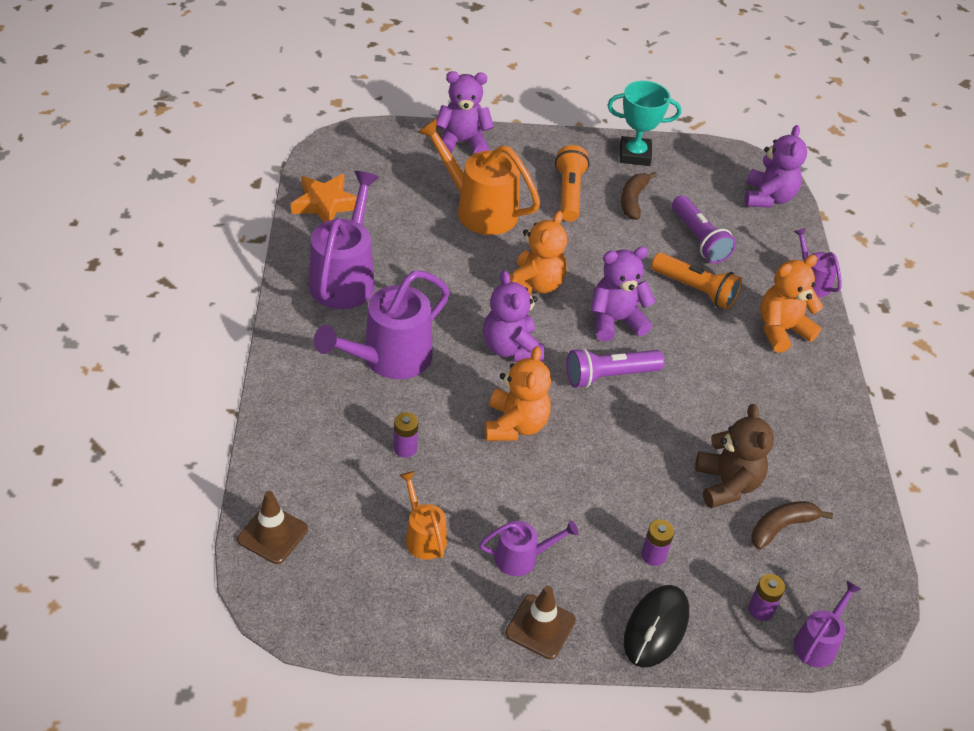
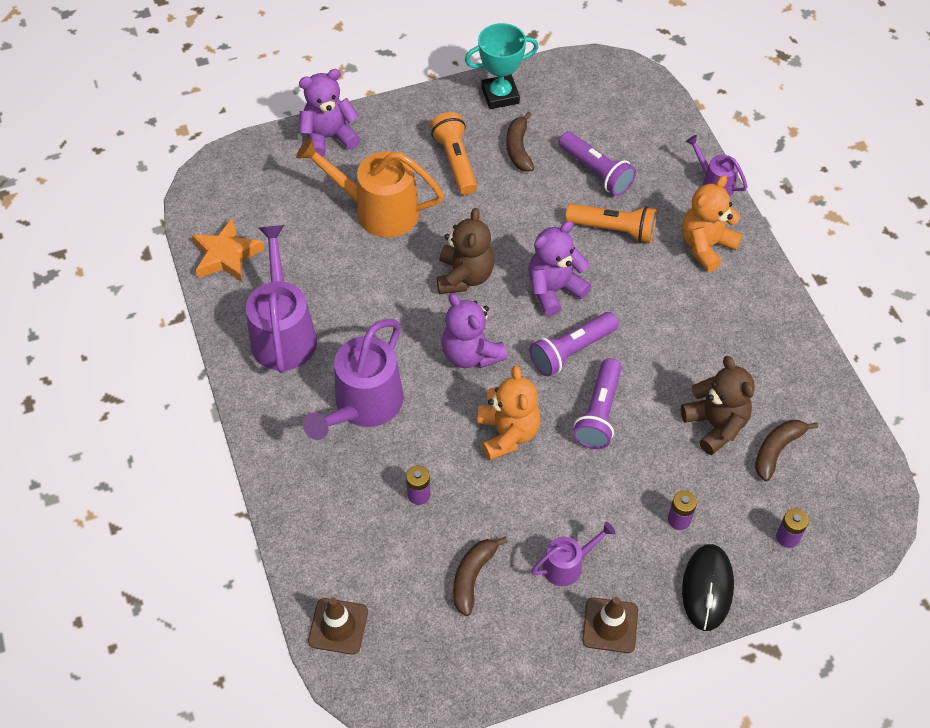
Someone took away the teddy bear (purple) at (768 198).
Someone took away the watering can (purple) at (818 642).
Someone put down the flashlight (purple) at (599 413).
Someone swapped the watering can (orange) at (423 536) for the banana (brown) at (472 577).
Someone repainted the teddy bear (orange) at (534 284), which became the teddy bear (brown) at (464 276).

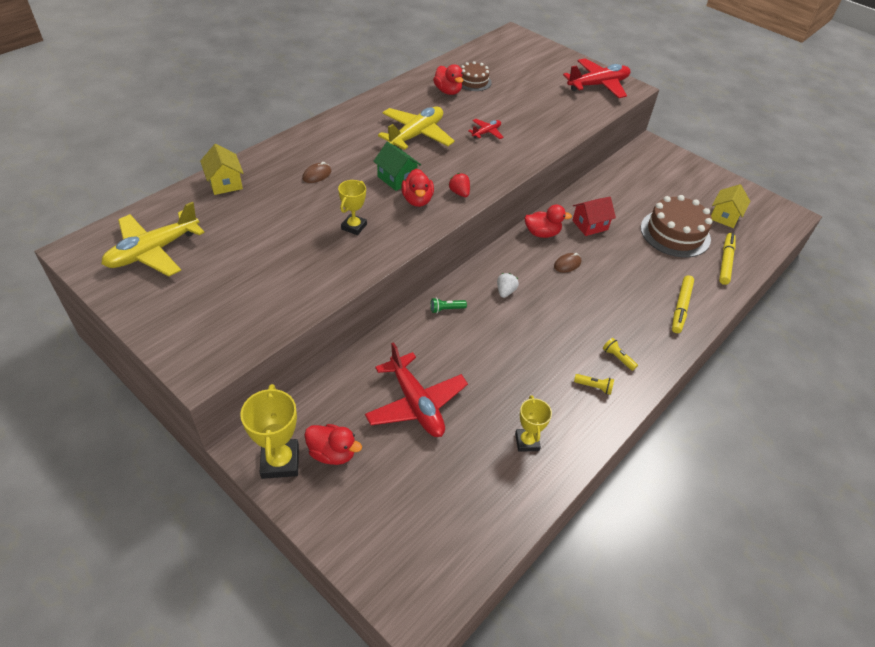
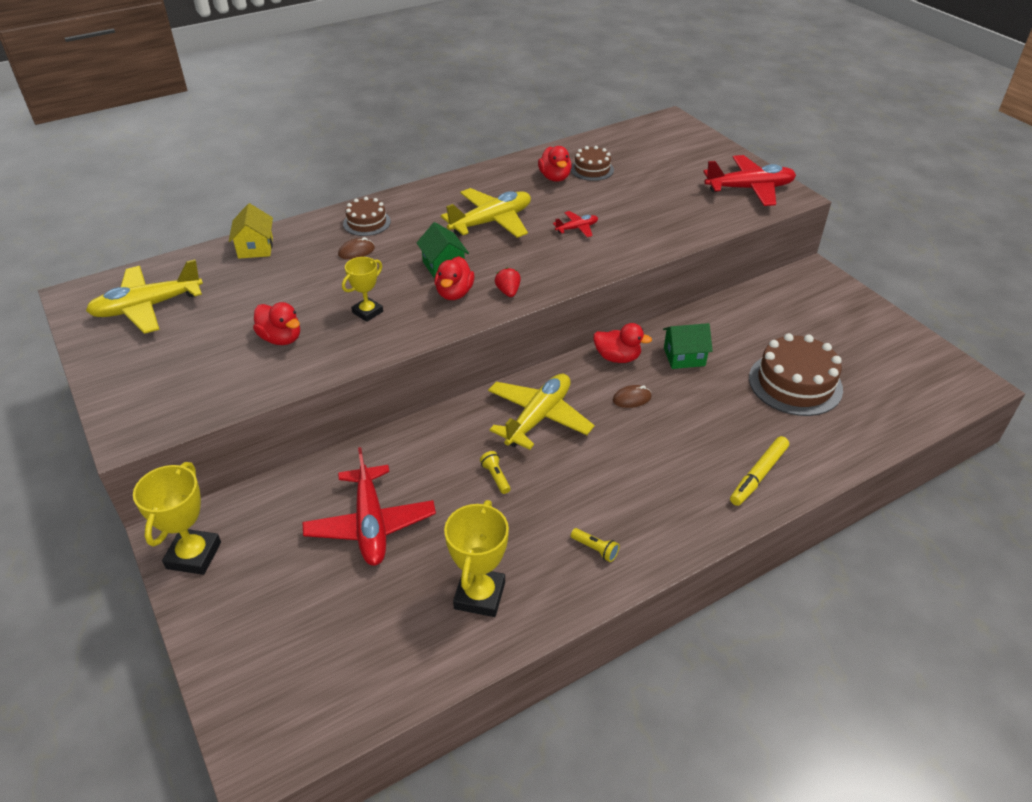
Someone took away the flashlight (green) at (446 309).
Someone took away the house (yellow) at (724 216).
Someone took away the marker (yellow) at (725 262).
Someone put down the cake (brown) at (367 222).
Someone carried the duck (red) from (332 453) to (281 338).
Someone carried the flashlight (yellow) from (617 358) to (496 477).
Someone swapped the strawberry (white) at (505 291) for the plane (yellow) at (538 417).
Someone repainted the house (red) at (590 225), which became the house (green) at (684 357).
Someone scaled the trophy (yellow) at (527 442) by 1.58.

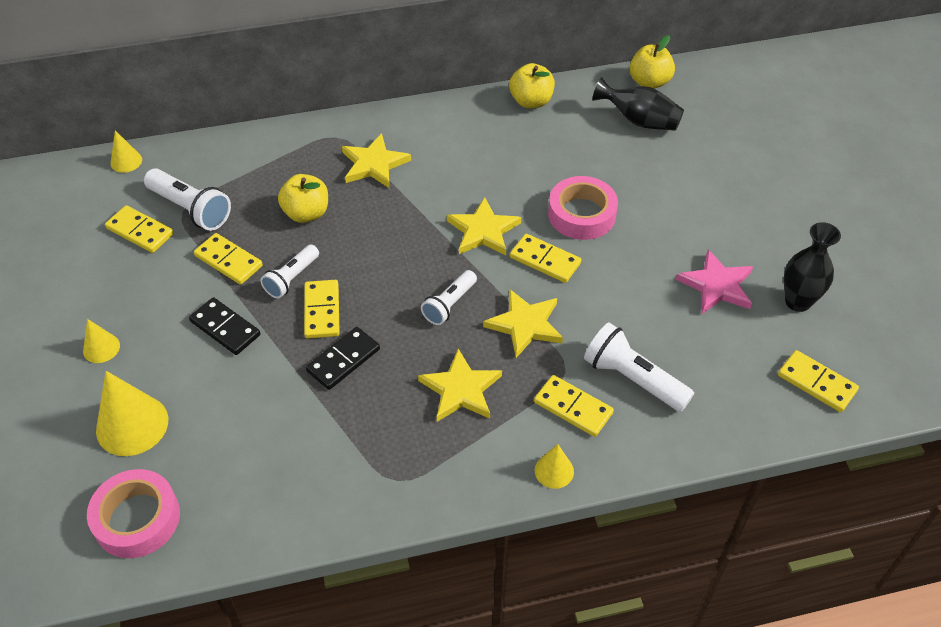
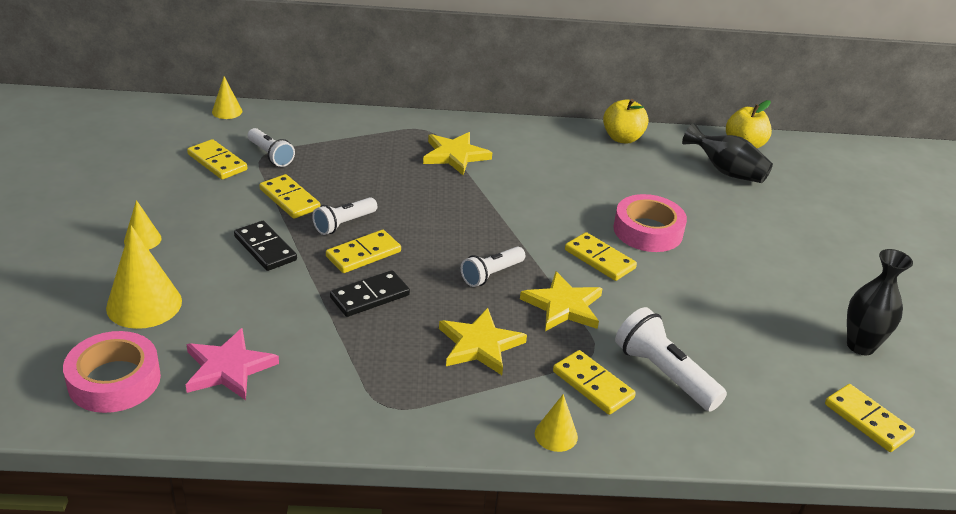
Someone took away the apple (yellow) at (306 213).
Someone took away the star (yellow) at (483 231).
Someone carried the star (pink) from (717 285) to (228 368).
Someone rotated the domino (yellow) at (322 311) by 45 degrees clockwise.
Someone scaled the flashlight (white) at (191 209) by 0.66.

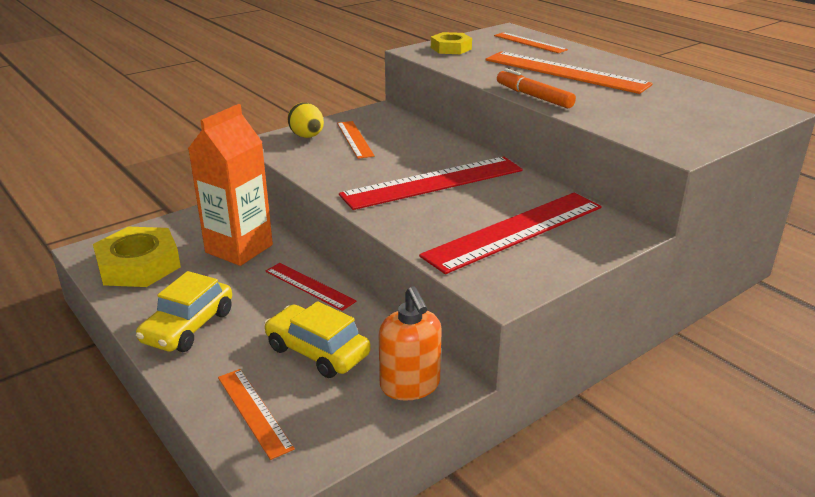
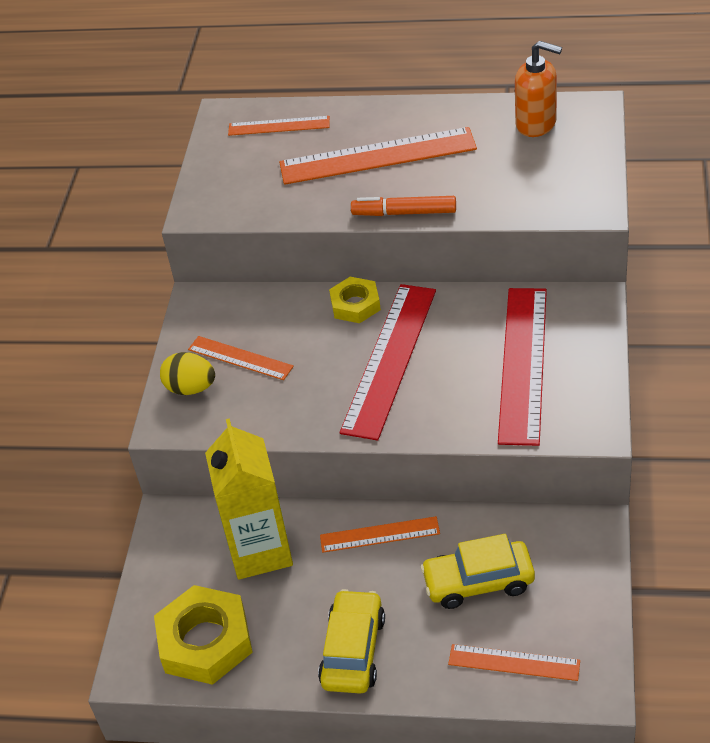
Someone carried the soap dispenser (orange) from (410 385) to (536 124).
Someone carried the nut (yellow) from (451 48) to (355 305).
Someone repainted the carton (orange) at (239 248), which became the carton (yellow) at (260 551).
Someone repainted the ruler (red) at (309 286), which became the ruler (orange) at (379 535).
Someone rotated the car (yellow) at (188 327) by 150 degrees counterclockwise.

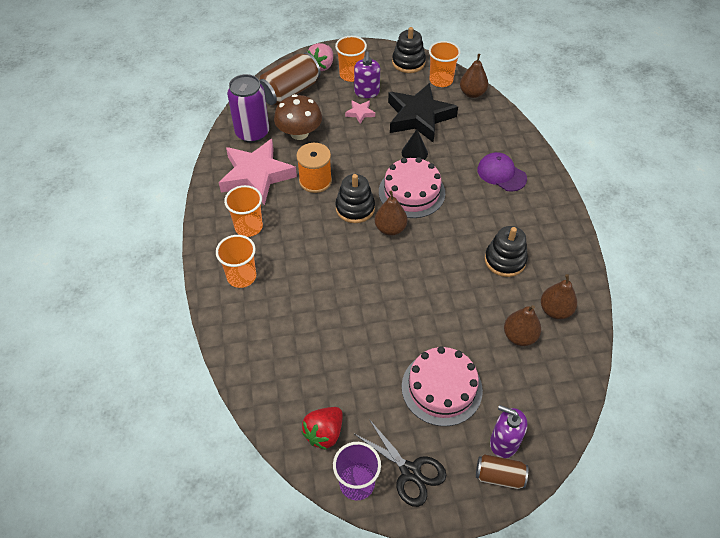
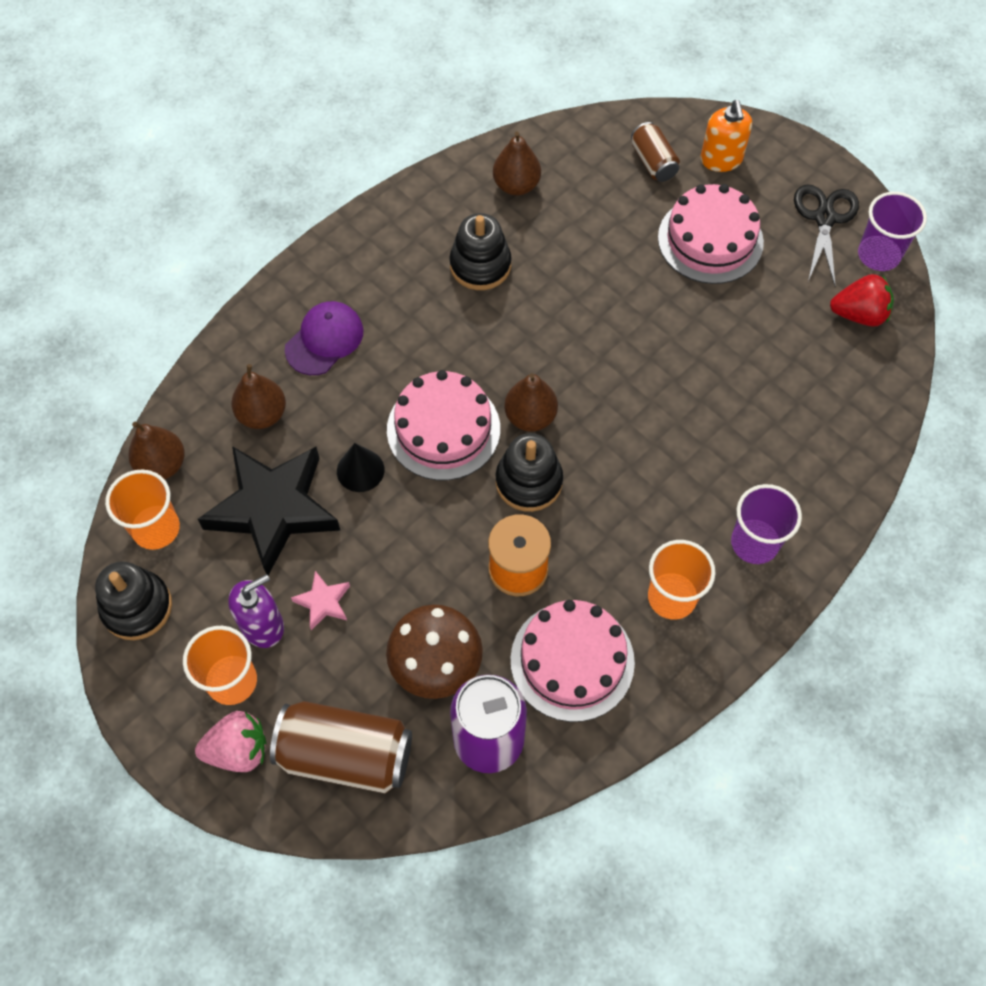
Someone carried the can (brown) from (499 476) to (653 162).
Someone carried the pear (brown) from (519 336) to (262 414).
Someone swapped the star (pink) at (256 175) for the cake (pink) at (572 661).
Someone repainted the cup (orange) at (241 276), which became the cup (purple) at (754 543).
Someone repainted the soap dispenser (purple) at (504 442), which became the soap dispenser (orange) at (721 159).
Someone rotated the cap (purple) at (501 174) by 150 degrees counterclockwise.

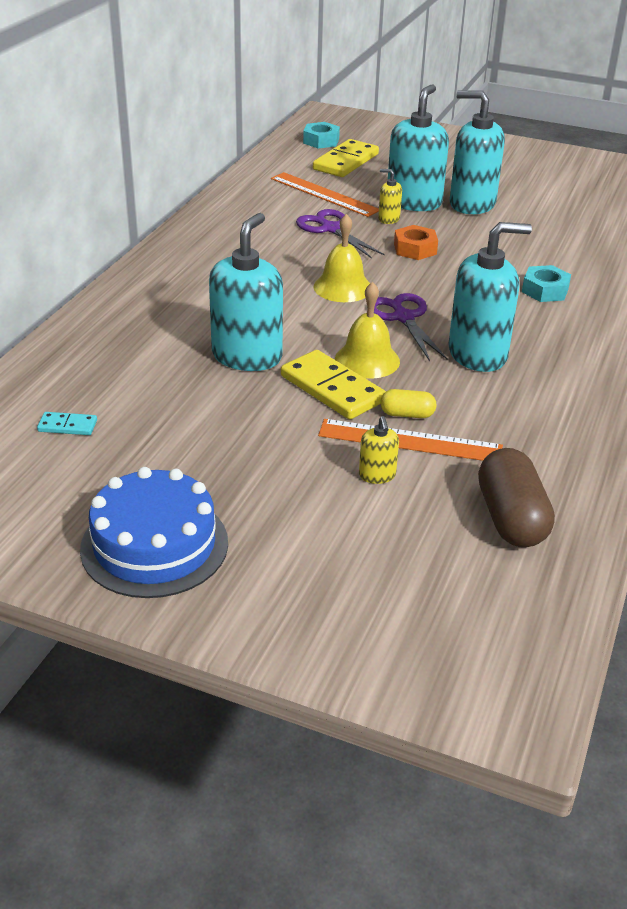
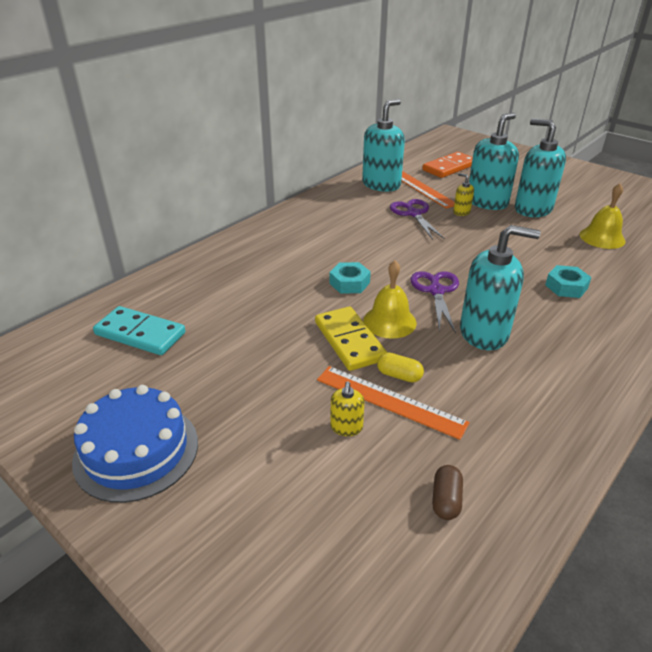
Someone took away the nut (orange) at (415 249).
Someone carried the soap dispenser (turquoise) from (247 356) to (381 185).
Someone carried the nut (turquoise) from (321 141) to (349 283).
Someone carried the bell (yellow) from (342 287) to (602 237).
Someone repainted the domino (yellow) at (345 162), which became the domino (orange) at (449 167).
Someone scaled the domino (turquoise) at (67 426) by 2.02.
Someone scaled the capsule (brown) at (511 518) by 0.52.

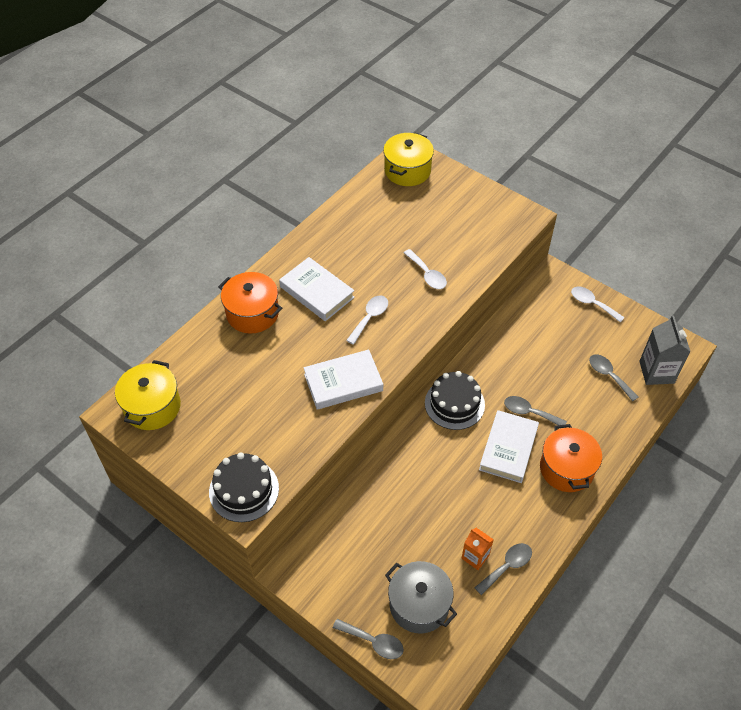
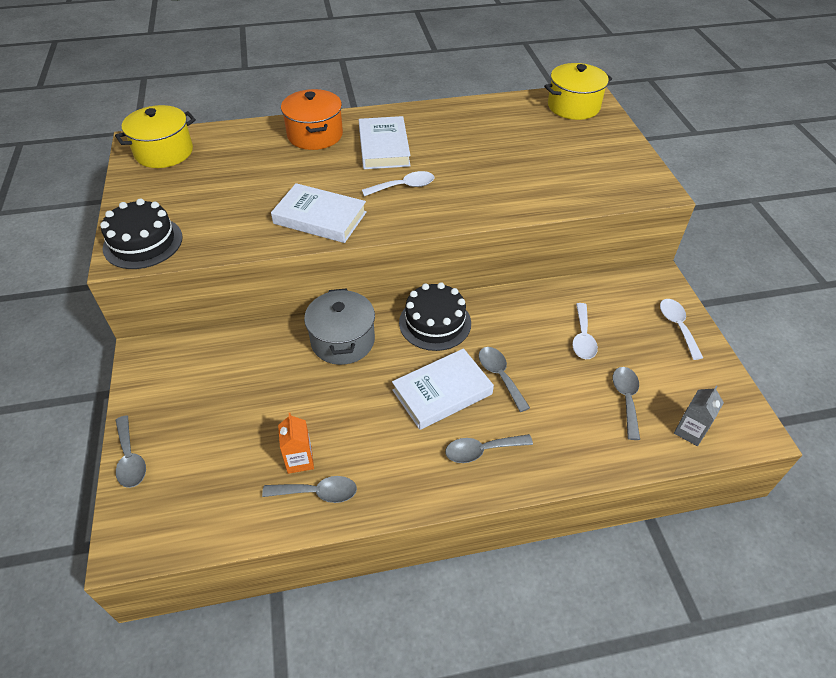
Someone carried the pot (grey) from (419 605) to (343 341).
Someone carried the spoon (white) from (427 274) to (582 338).
Someone swapped the pot (orange) at (566 468) for the spoon (grey) at (481 451).
Someone scaled the carton (grey) at (656 372) by 0.61.

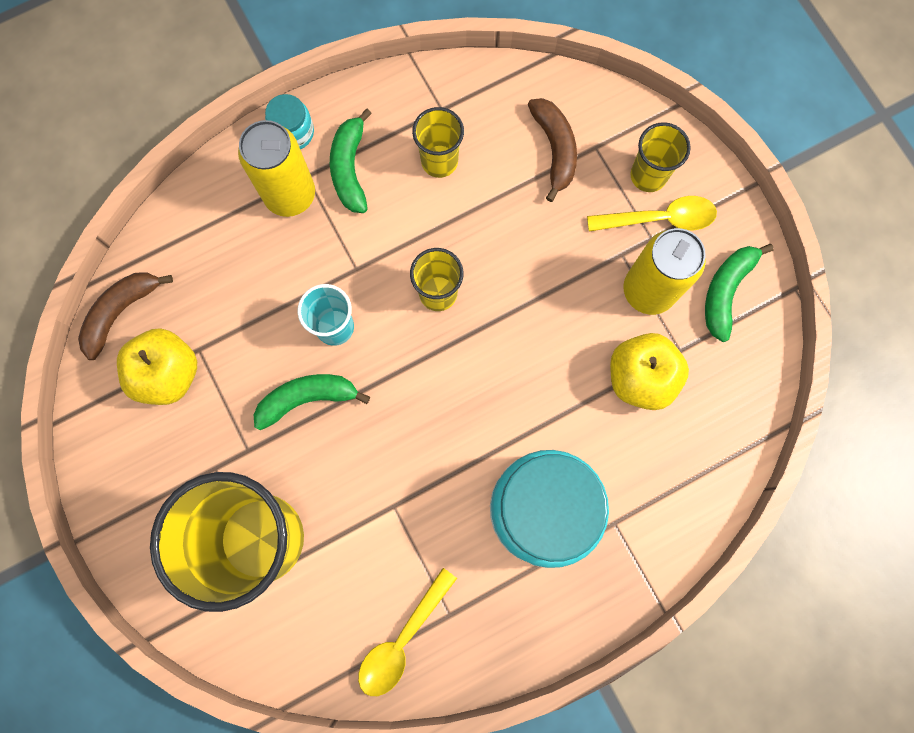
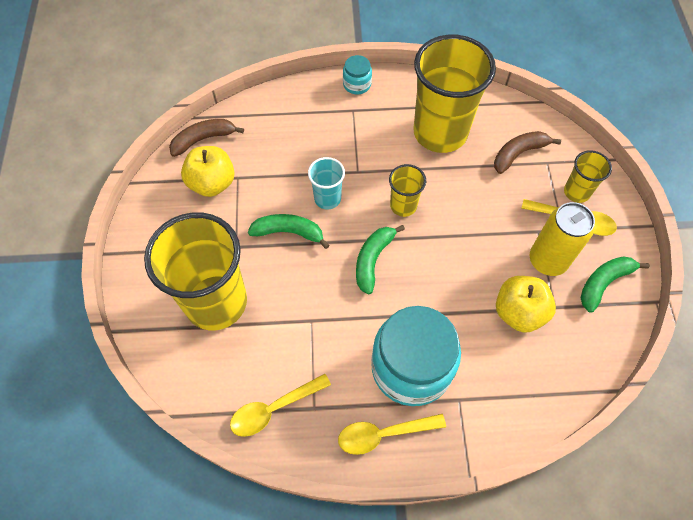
Someone took away the can (yellow) at (290 195).
Someone put down the spoon (yellow) at (383 434).
Someone carried the banana (green) from (350 168) to (373 260).
Someone rotated the banana (brown) at (554 150) by 135 degrees counterclockwise.
Someone scaled the cup (yellow) at (439 161) by 2.14.

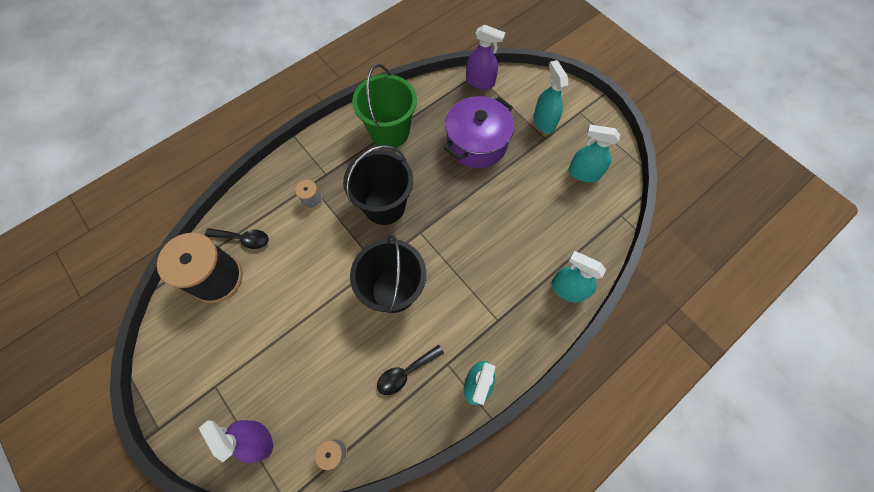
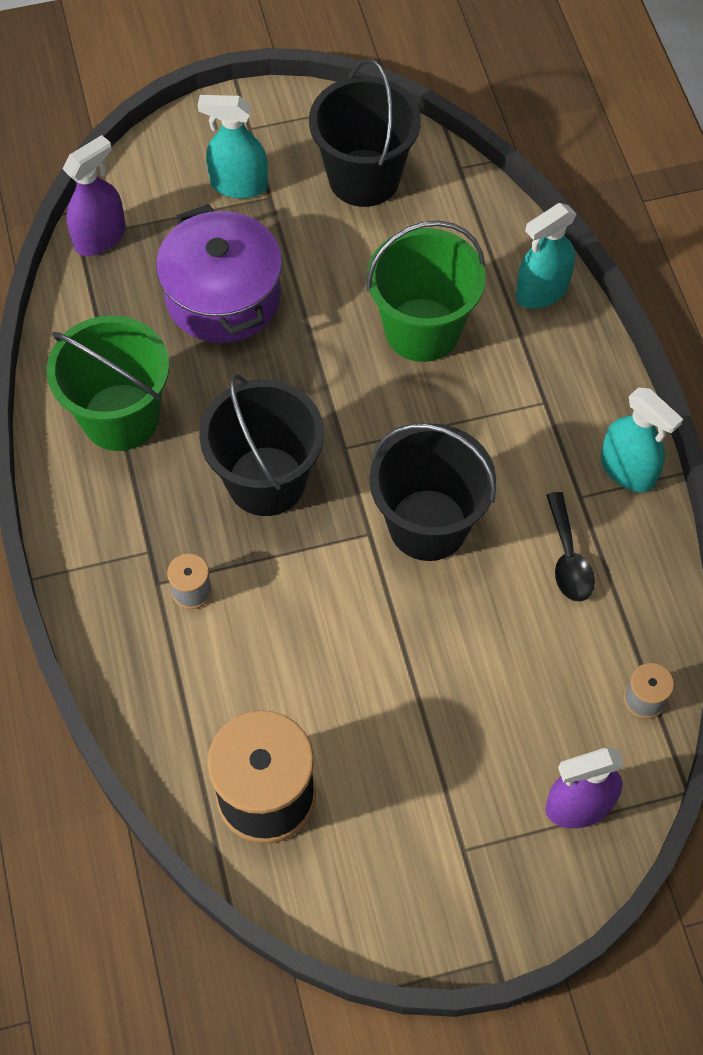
Someone took away the spoon (black) at (243 239).
Someone put down the bucket (green) at (422 330).
Someone swapped the spray bottle (turquoise) at (584 173) for the bucket (black) at (364 178).

